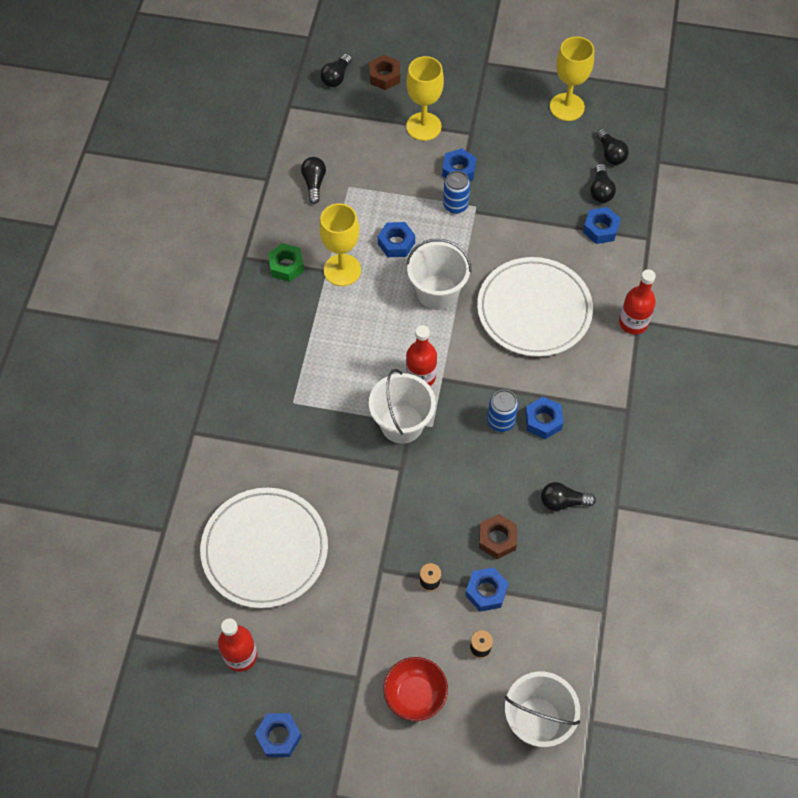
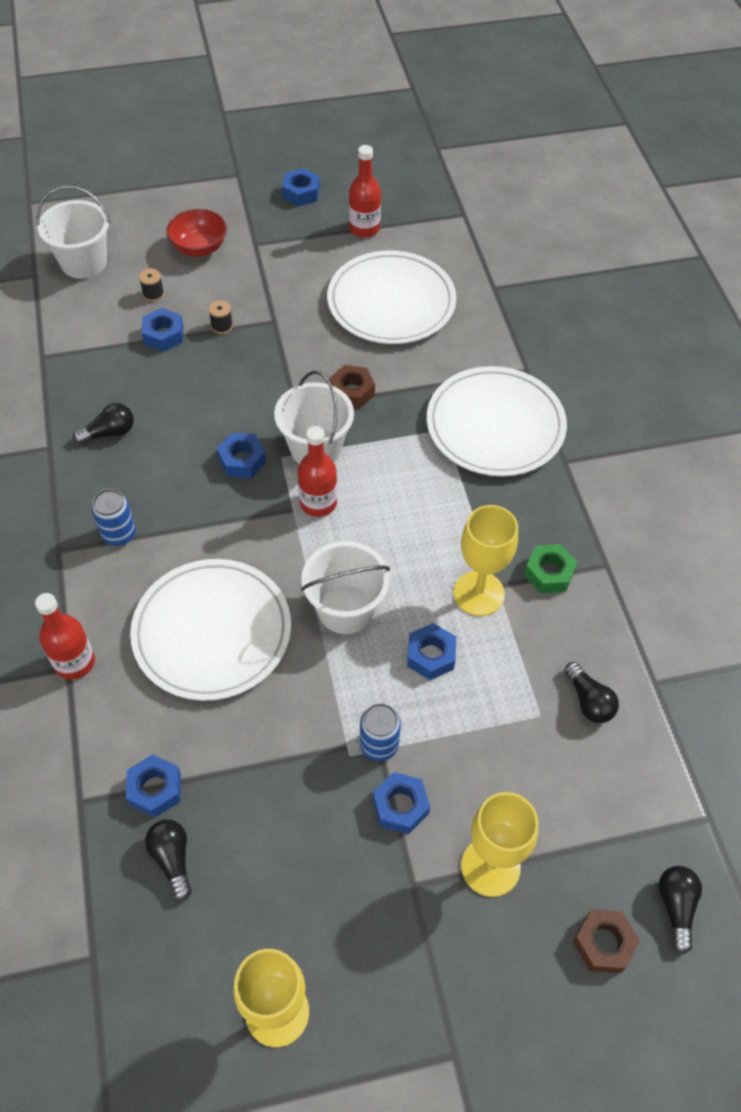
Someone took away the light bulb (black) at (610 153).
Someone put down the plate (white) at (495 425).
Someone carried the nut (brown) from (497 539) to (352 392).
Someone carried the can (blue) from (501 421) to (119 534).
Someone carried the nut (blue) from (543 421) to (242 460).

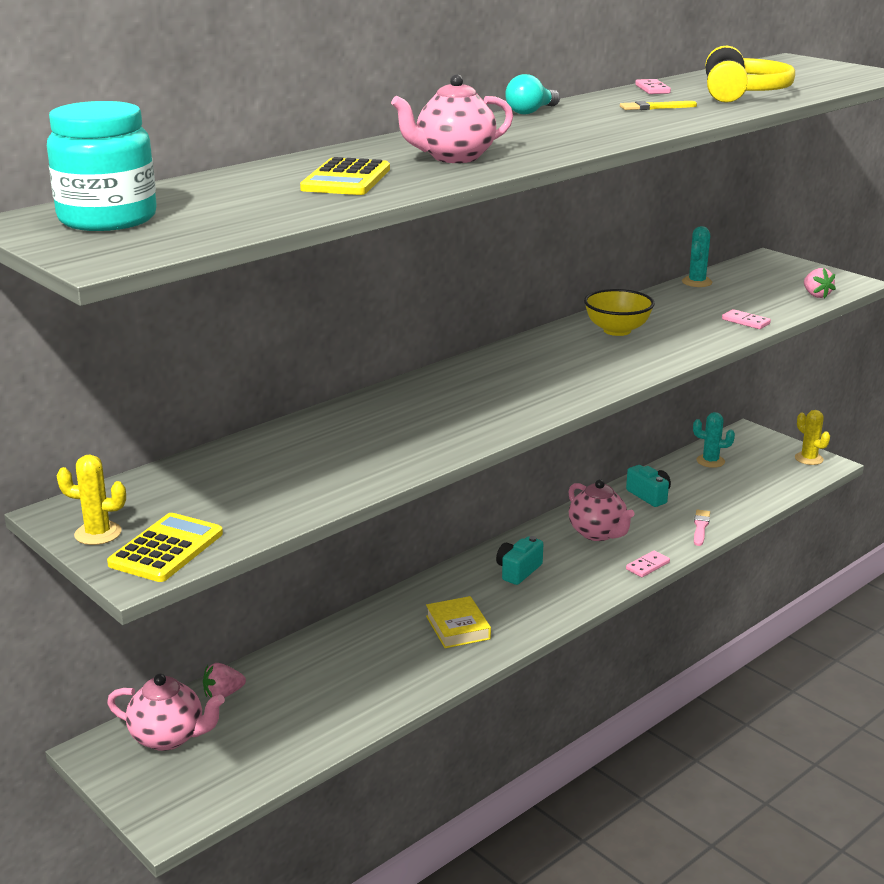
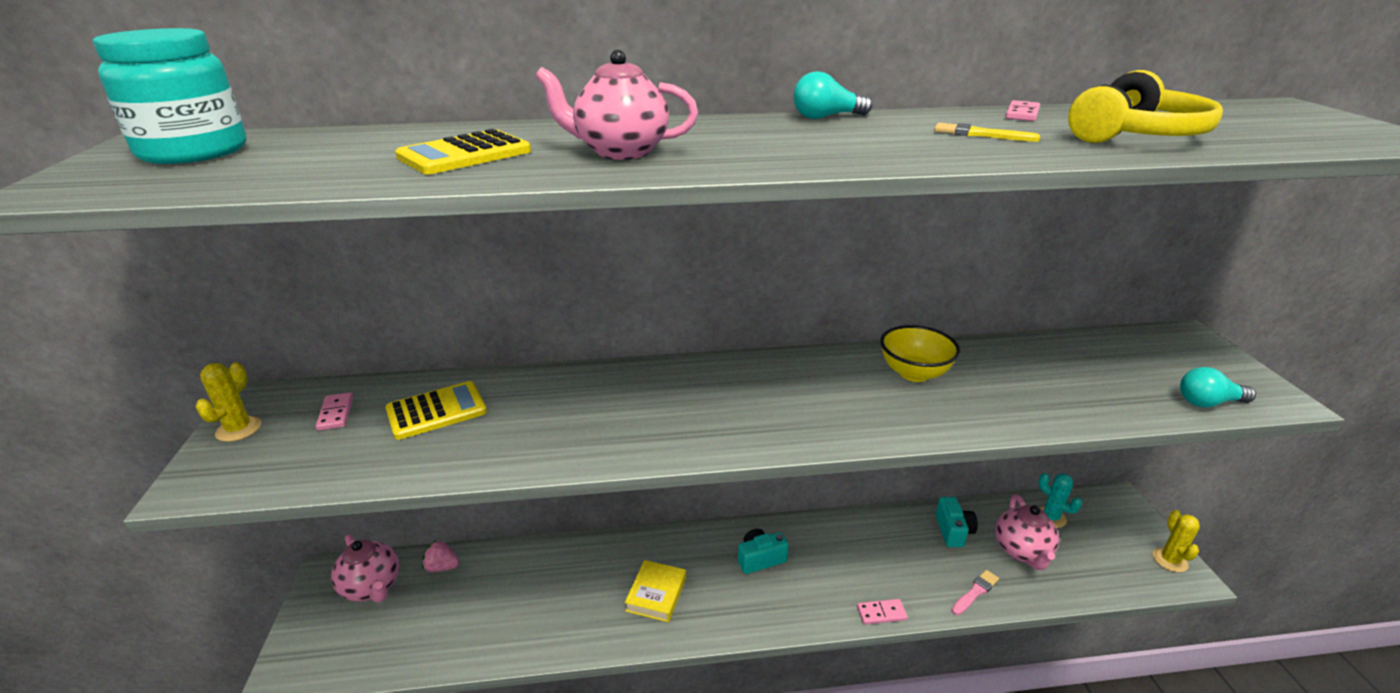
Someone took away the cactus (turquoise) at (697 282).
Someone carried the calculator (yellow) from (166 549) to (436 411).
Someone carried the teapot (pink) from (598 533) to (1021 551).
Someone carried the domino (pink) from (745 321) to (335 413).
Someone swapped the strawberry (pink) at (816 295) for the light bulb (turquoise) at (1208 402).
Someone rotated the cactus (yellow) at (98 533) by 60 degrees clockwise.

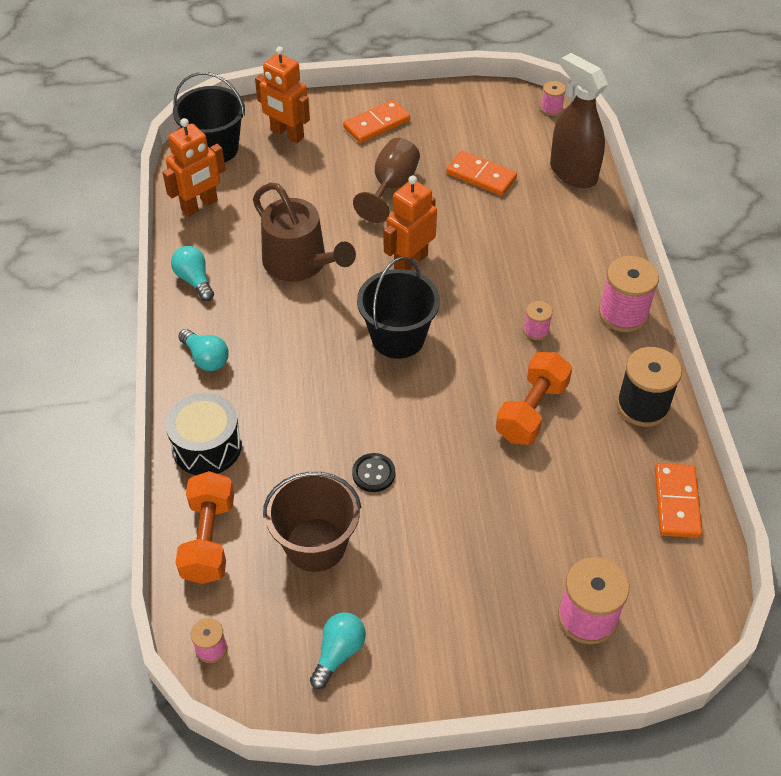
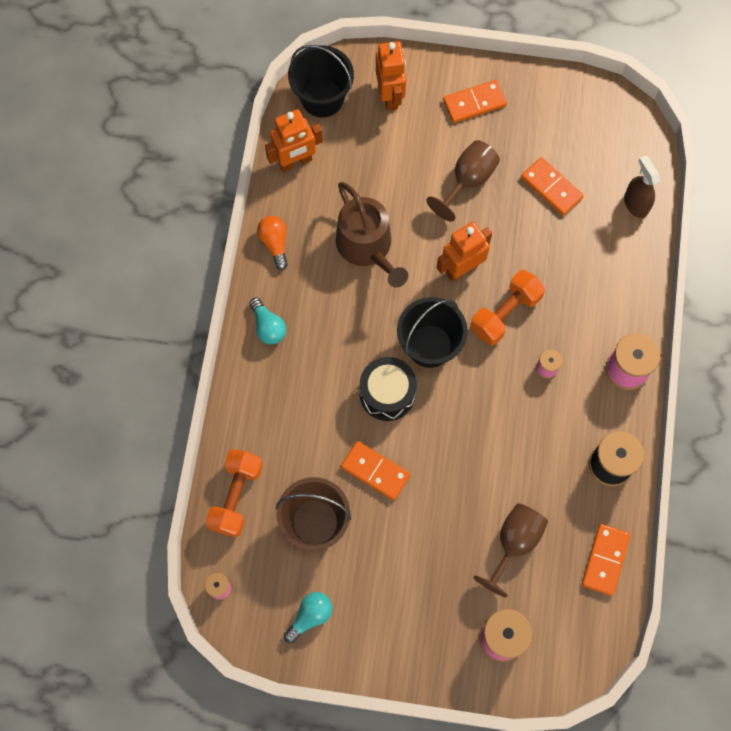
Someone took away the spool (pink) at (551 108).
Someone put down the goblet (brown) at (514 543).
Someone carried the drum (black) from (207 446) to (387 394).
Someone carried the dumbbell (orange) from (531 411) to (505 313).
Someone swapped the button (black) at (373 473) for the domino (orange) at (375 471).
Someone repainted the light bulb (turquoise) at (194 280), which became the light bulb (orange) at (275 243).
Someone rotated the robot (orange) at (287 134) by 150 degrees counterclockwise.
Someone scaled the spray bottle (brown) at (572 173) by 0.63.

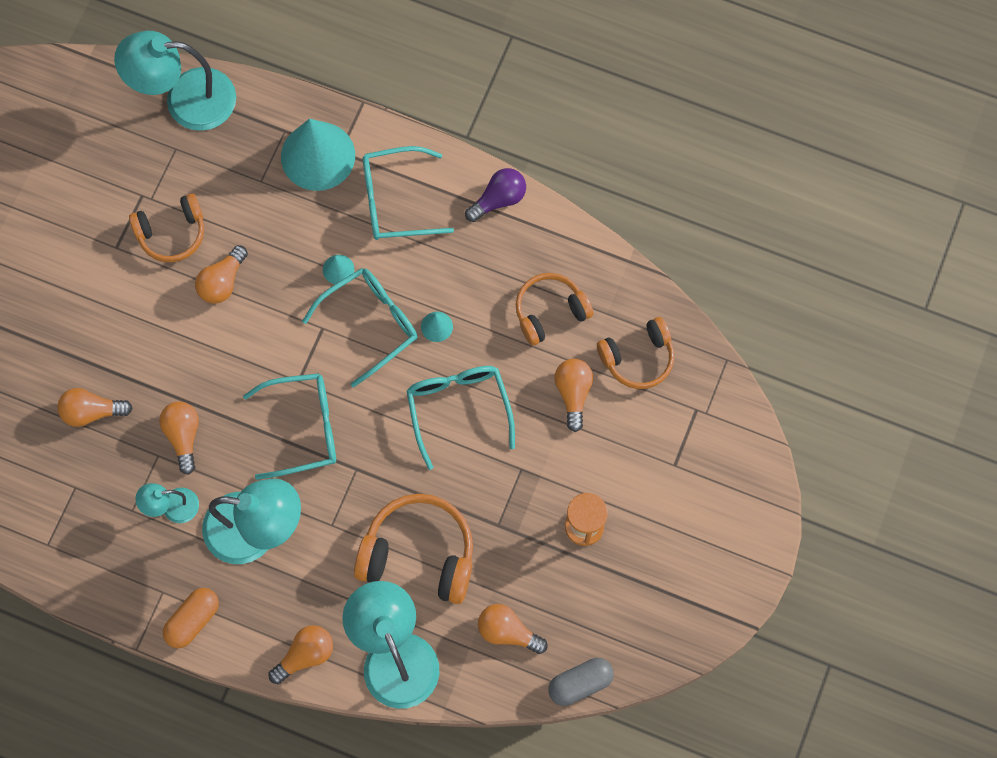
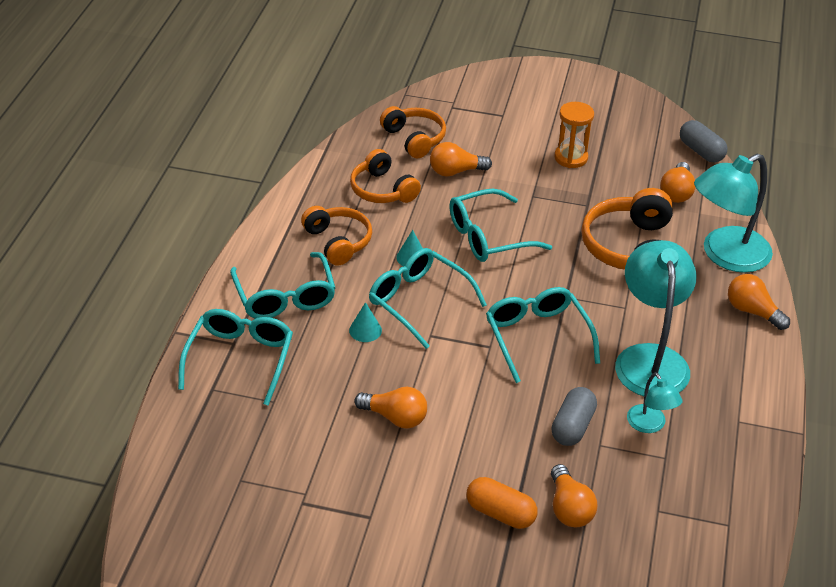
Someone took away the lamp (turquoise) at (185 100).
Someone took away the light bulb (purple) at (499 199).
Someone carried the headphones (orange) from (172 233) to (338 242).
Someone carried the capsule (orange) from (193 620) to (500 513).
Someone swapped the light bulb (orange) at (183 436) for the capsule (grey) at (572 426).
Someone swapped the cone (turquoise) at (318 156) for the glasses (turquoise) at (240 359).

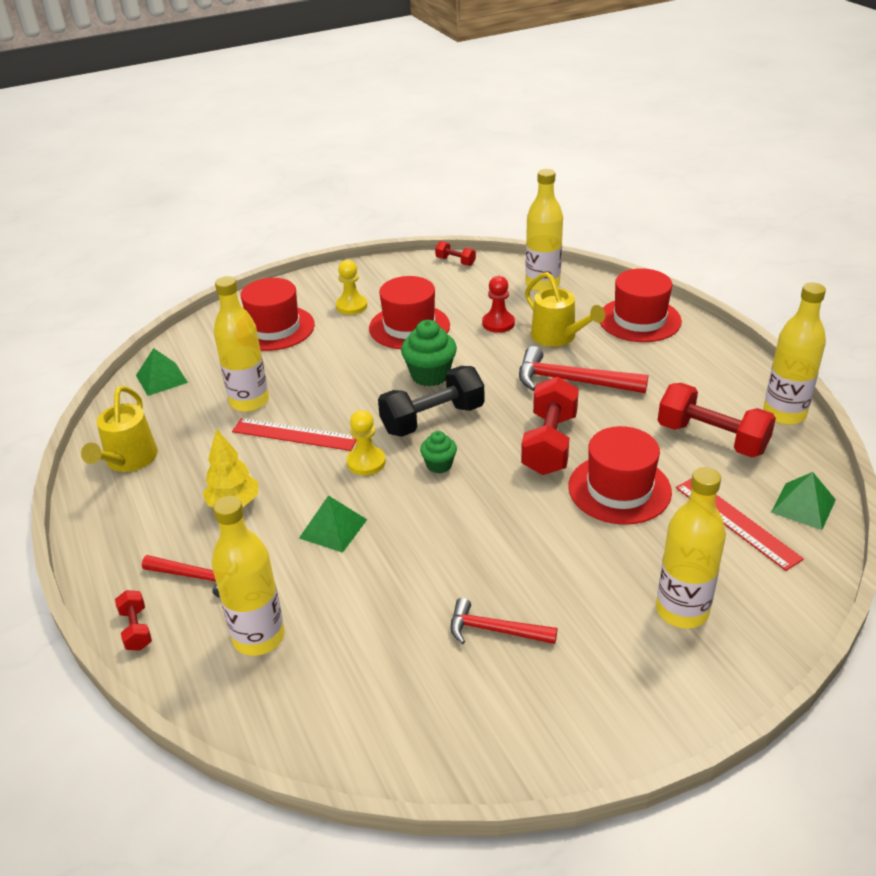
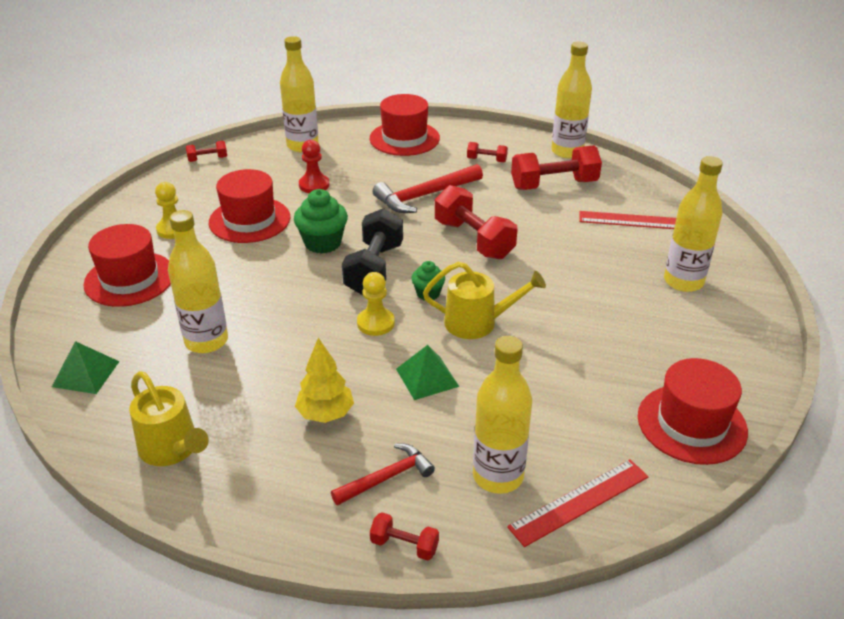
Someone took away the hammer (red) at (495 630).
Someone took away the pyramid (green) at (803 506).
Someone put down the dumbbell (red) at (486 160).
Someone carried the ruler (red) from (295 434) to (579 501).
Someone carried the watering can (yellow) from (558 337) to (478 323).
Someone carried the hat (red) from (619 489) to (691 424).

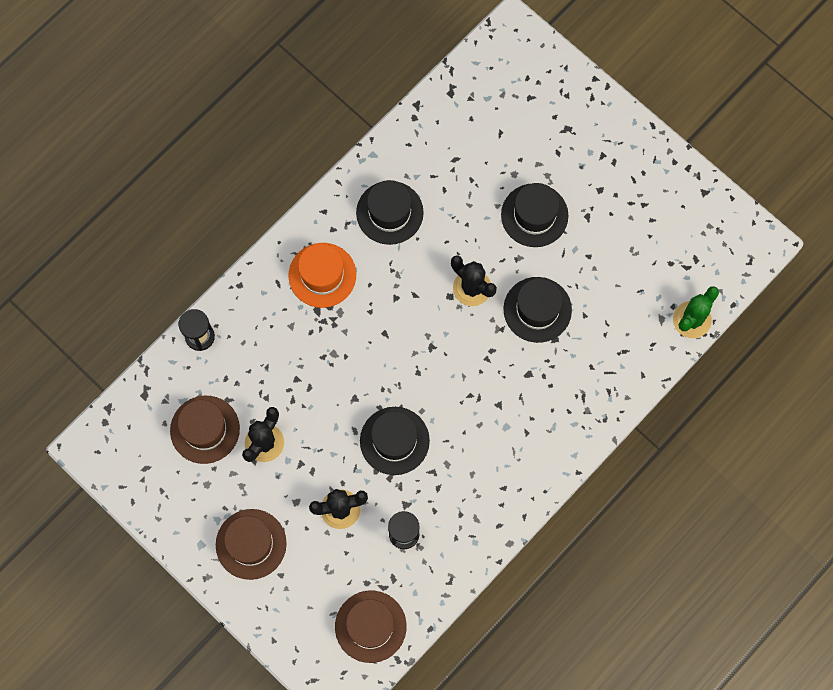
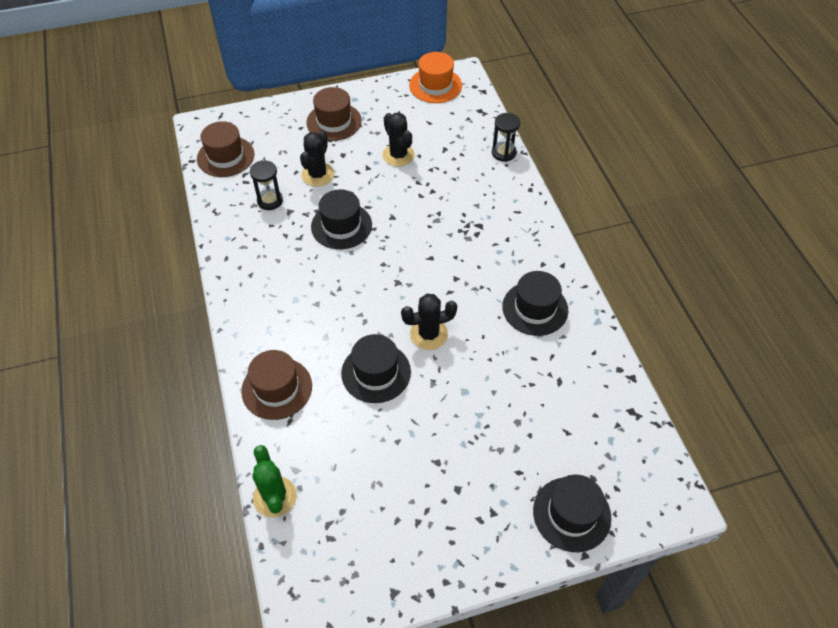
Someone carried the hat (brown) from (205 429) to (277 388).
Someone carried the hat (orange) from (322 275) to (435 85).
Someone carried the hat (black) from (534 215) to (571 514).

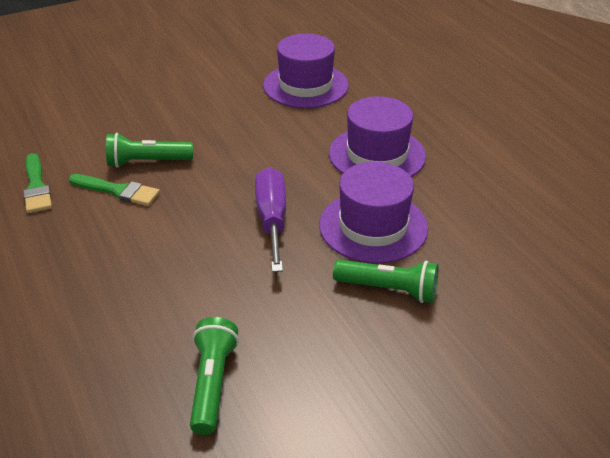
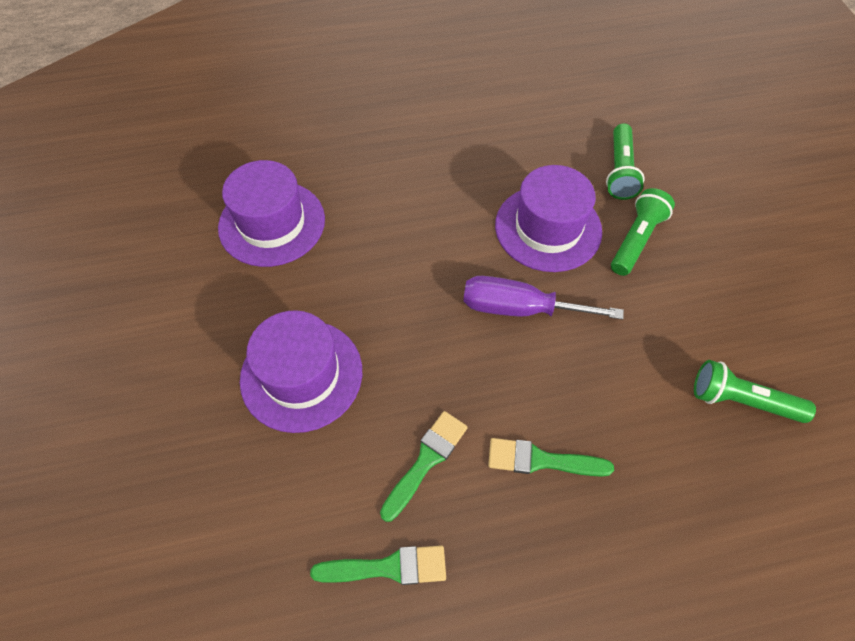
Someone put down the brush (green) at (541 460).
Someone carried the flashlight (green) from (147 162) to (619 171).
Someone carried the hat (purple) from (377 155) to (301 375).

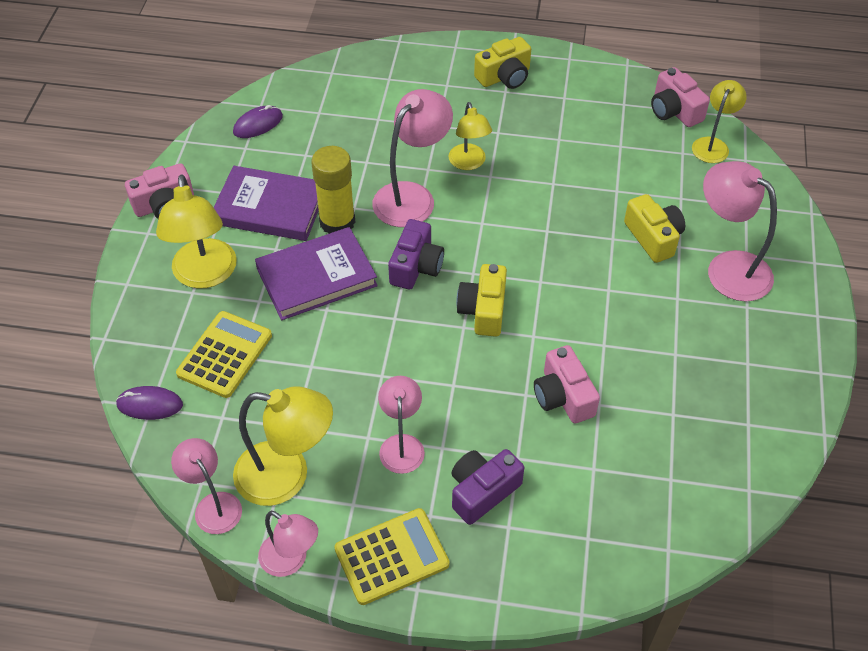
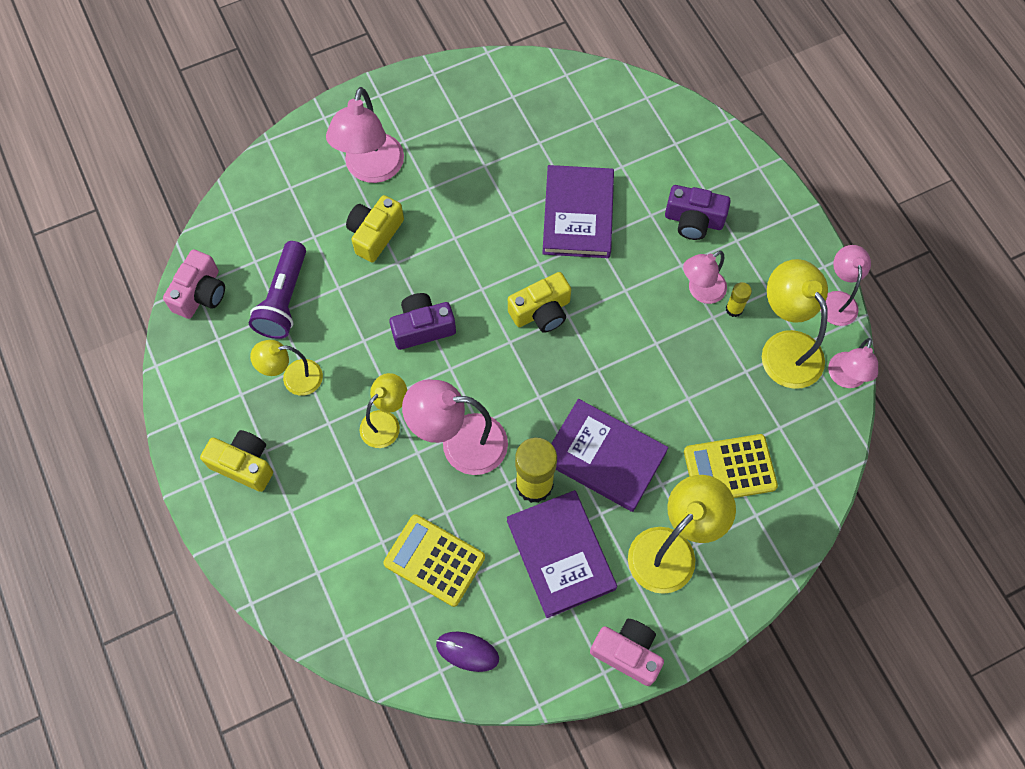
Someone took away the mouse (purple) at (150 405).
Someone put down the flashlight (purple) at (284 299).
Someone put down the glue stick (yellow) at (734 309).
Someone carried the calculator (yellow) from (391 556) to (434 560).
Someone carried the camera (purple) from (416 266) to (422 327).
Someone carried the lamp (yellow) from (713 145) to (294 378).
Someone swapped the camera (pink) at (563 396) for the book (purple) at (578 214).

